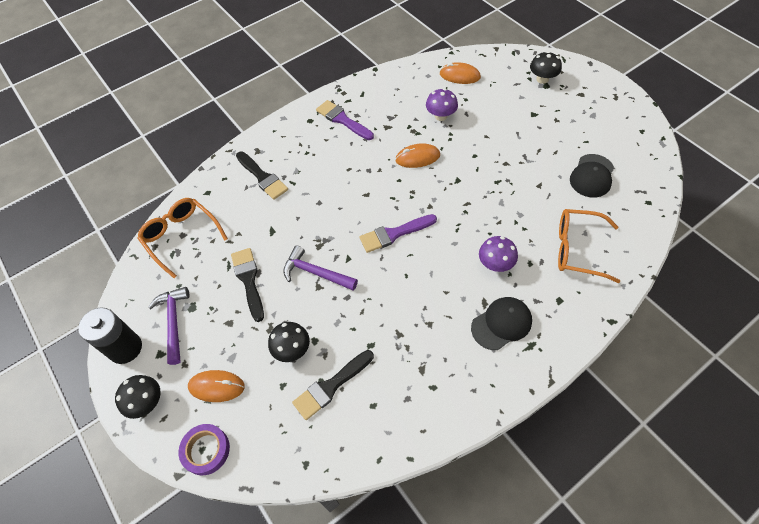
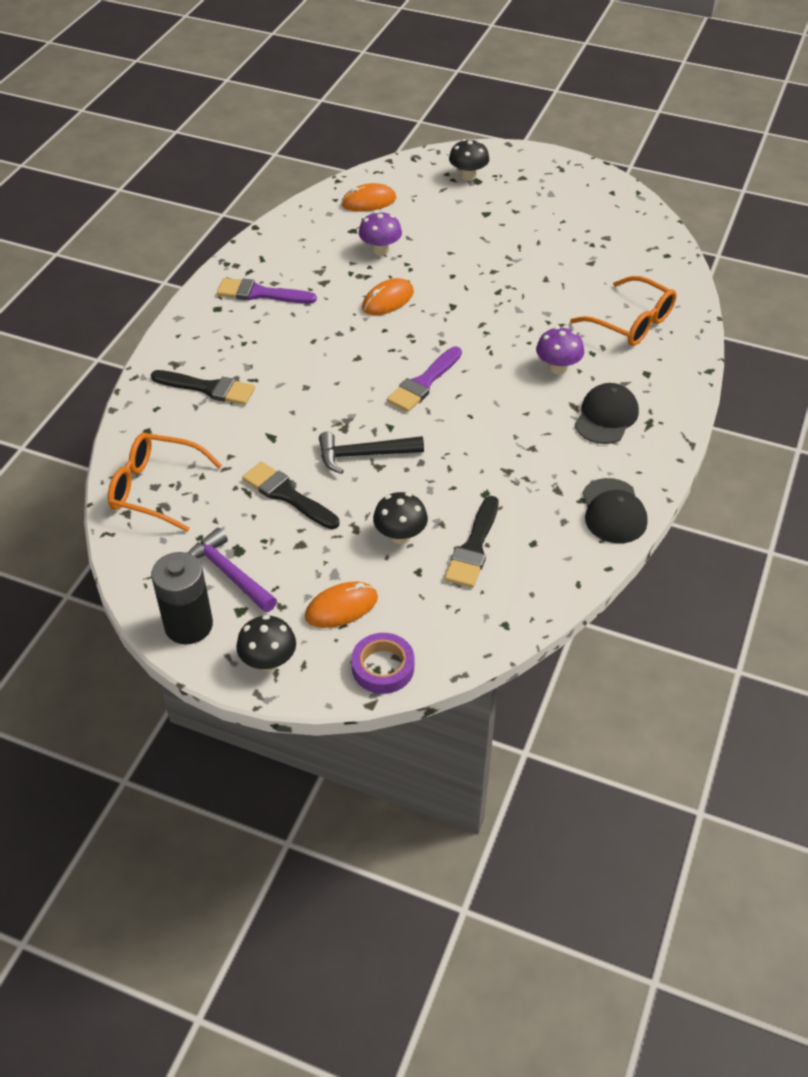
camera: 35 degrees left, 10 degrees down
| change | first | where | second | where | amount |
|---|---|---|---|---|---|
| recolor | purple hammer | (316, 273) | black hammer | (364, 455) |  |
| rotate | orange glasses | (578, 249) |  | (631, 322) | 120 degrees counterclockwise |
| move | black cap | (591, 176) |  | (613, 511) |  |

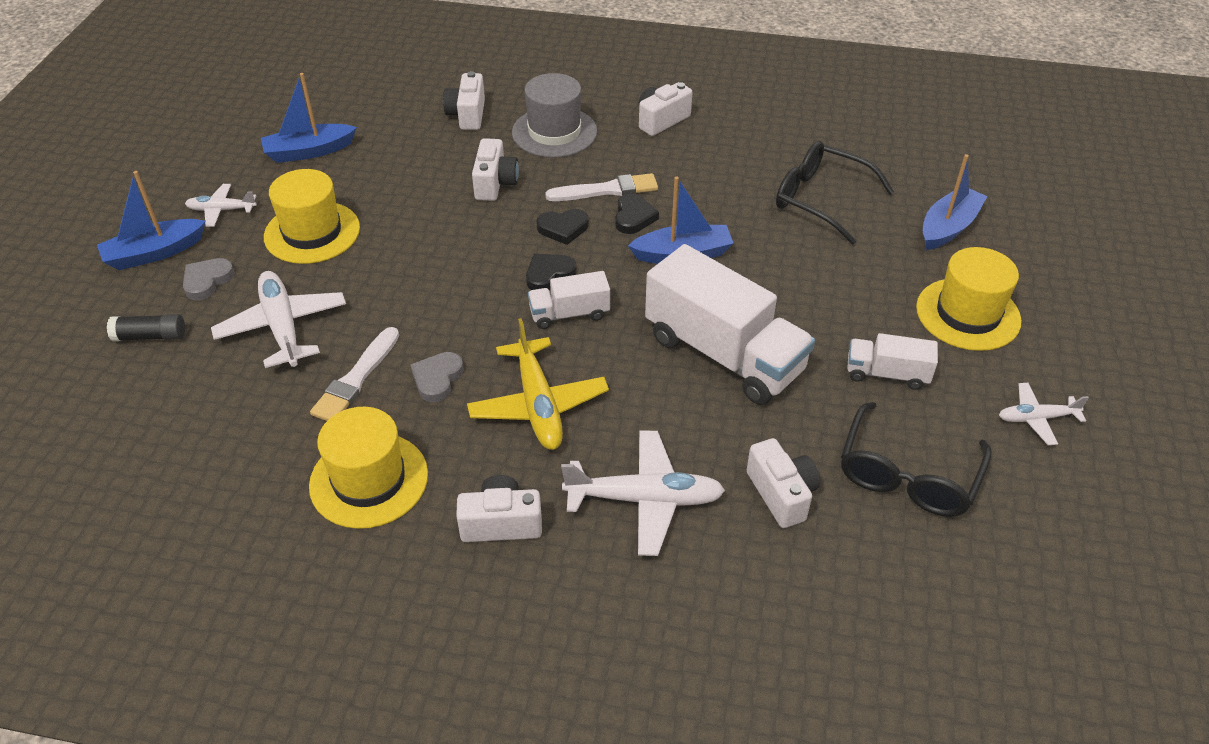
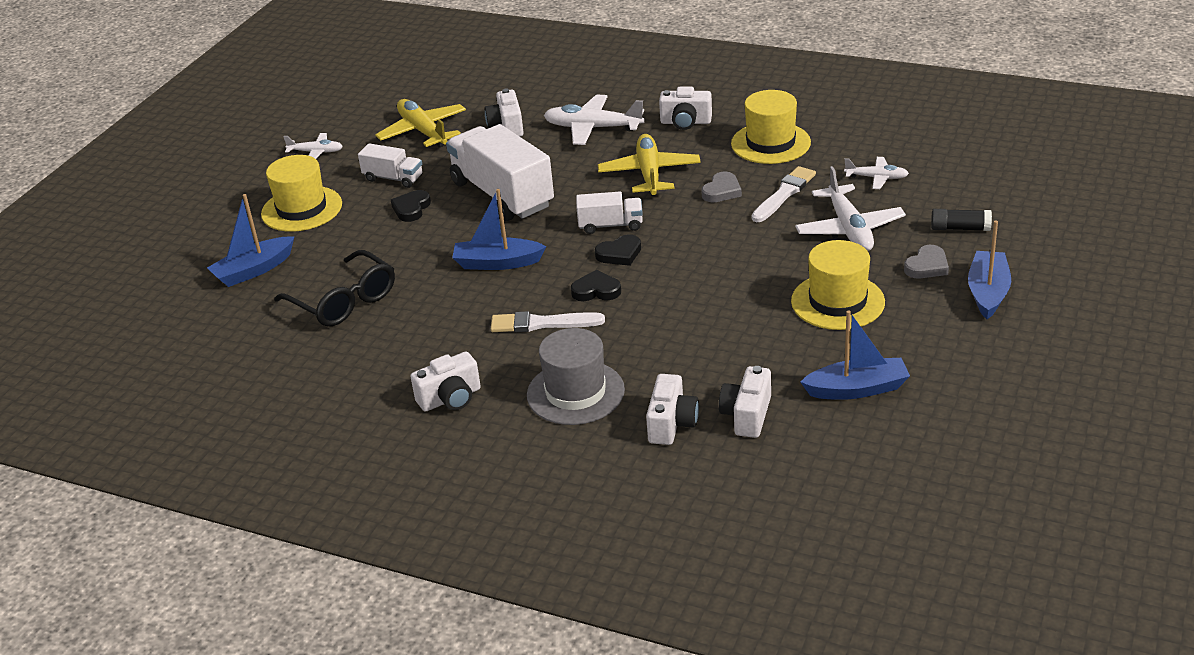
camera: 165 degrees left, 10 degrees down
| change | first | where | second | where | amount |
|---|---|---|---|---|---|
| replace | black glasses | (907, 475) | yellow plane | (423, 131) |  |
| move | black heart | (633, 217) |  | (411, 208) |  |
| move | white camera | (495, 183) |  | (747, 415) |  |
| move | white plane | (221, 210) |  | (877, 178) |  |
| rotate | blue boat | (155, 253) |  | (988, 292) | 60 degrees counterclockwise |

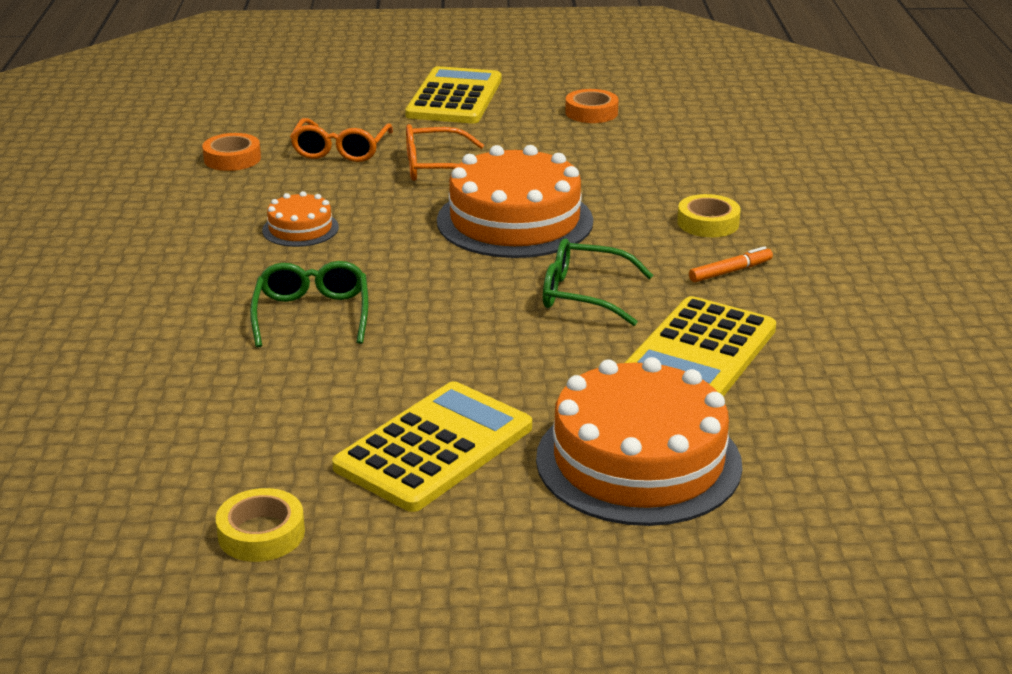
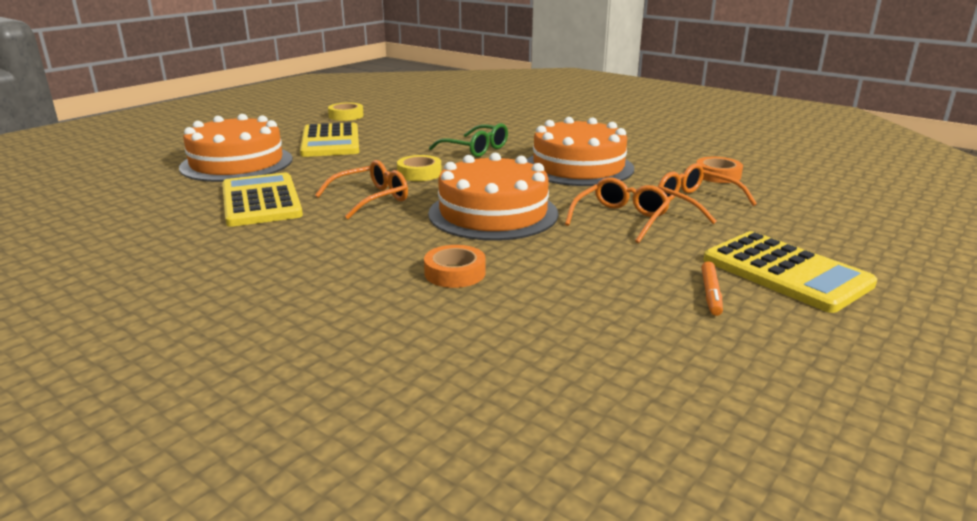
camera: 130 degrees right, 5 degrees down
| change | first | where | second | where | amount |
|---|---|---|---|---|---|
| recolor | green glasses | (583, 294) | orange glasses | (371, 199) |  |
| move | yellow tape | (708, 223) |  | (419, 173) |  |
| move | orange tape | (591, 112) |  | (455, 273) |  |
| resize | orange cake | (300, 229) |  | (578, 167) | x2.08 |
| move | orange marker | (730, 271) |  | (711, 294) |  |

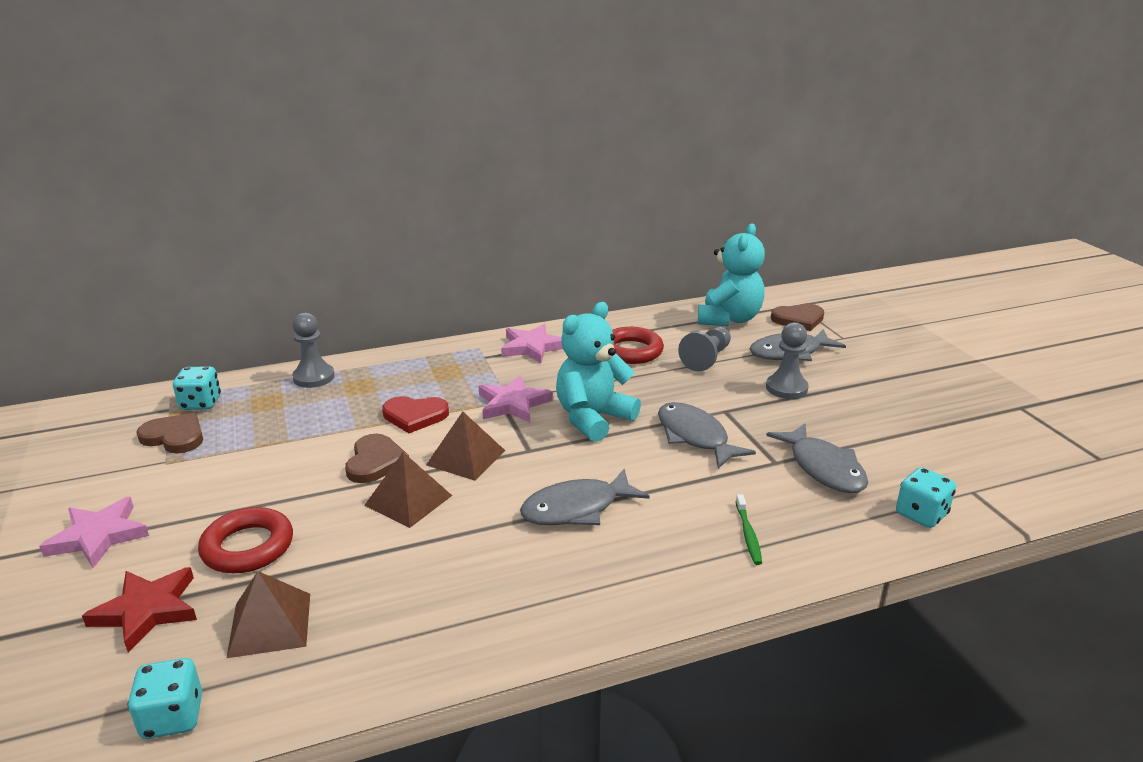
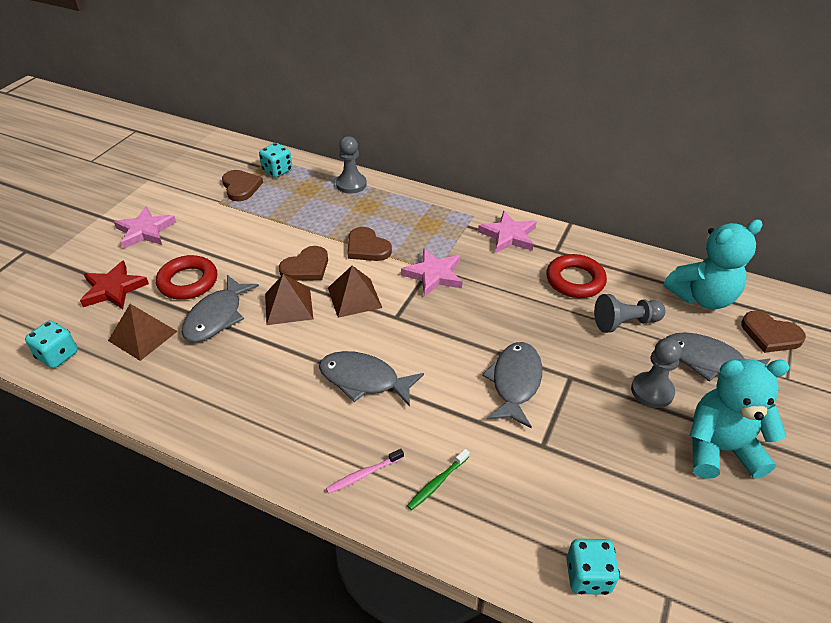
camera: 45 degrees right, 15 degrees up
| change | first | where | second | where | amount |
|---|---|---|---|---|---|
| move | grey fish | (823, 468) |  | (217, 317) |  |
| insert |  |  | pink toothbrush | (363, 474) |  |
| recolor | red heart | (415, 416) | brown heart | (367, 247) |  |
| move | turquoise teddy bear | (593, 418) |  | (720, 449) |  |

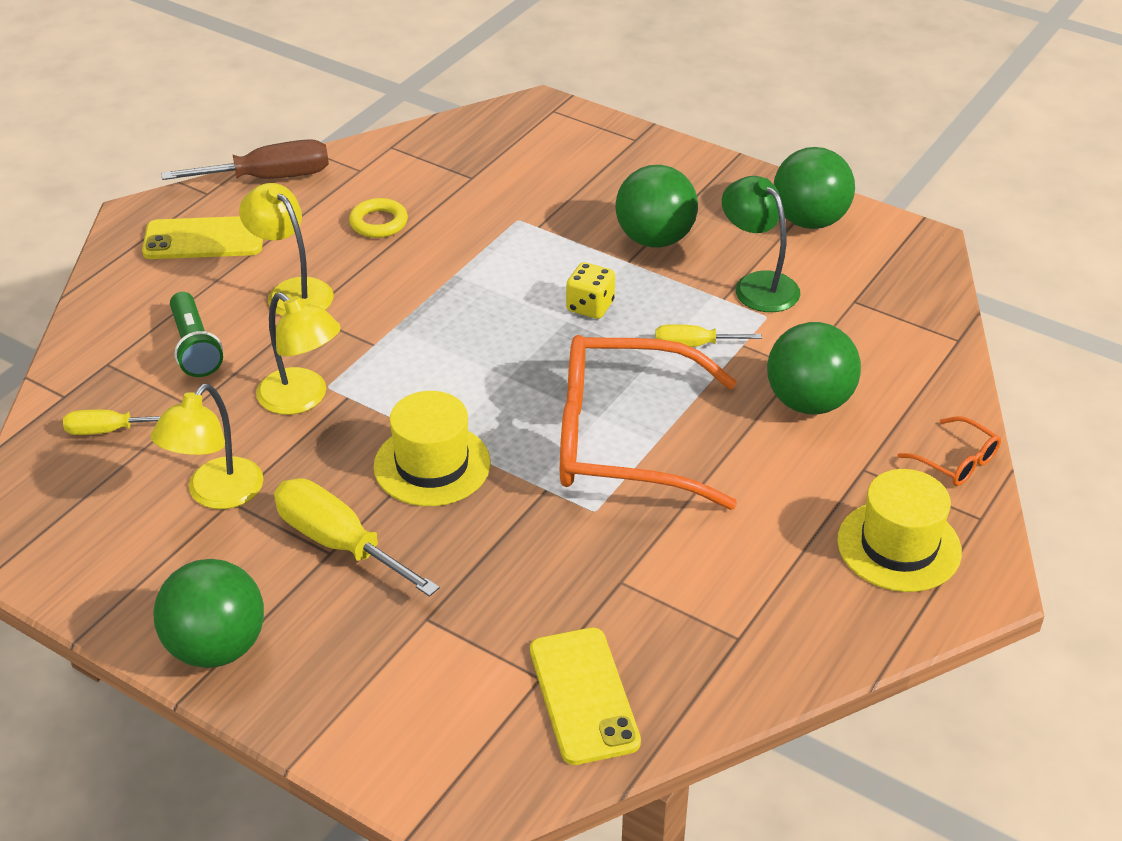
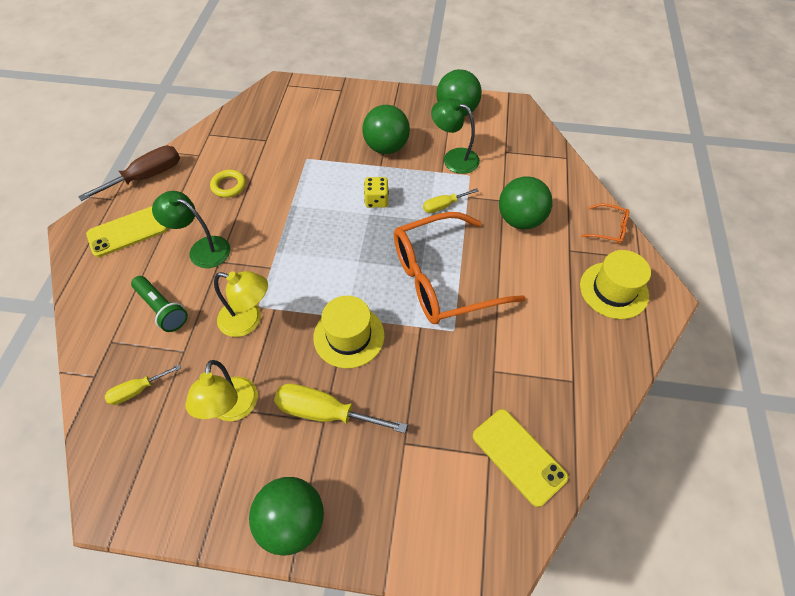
camera: 25 degrees left, 15 degrees up
| change | first | where | second | where | amount |
|---|---|---|---|---|---|
| recolor | yellow lamp | (292, 292) | green lamp | (202, 249) |  |

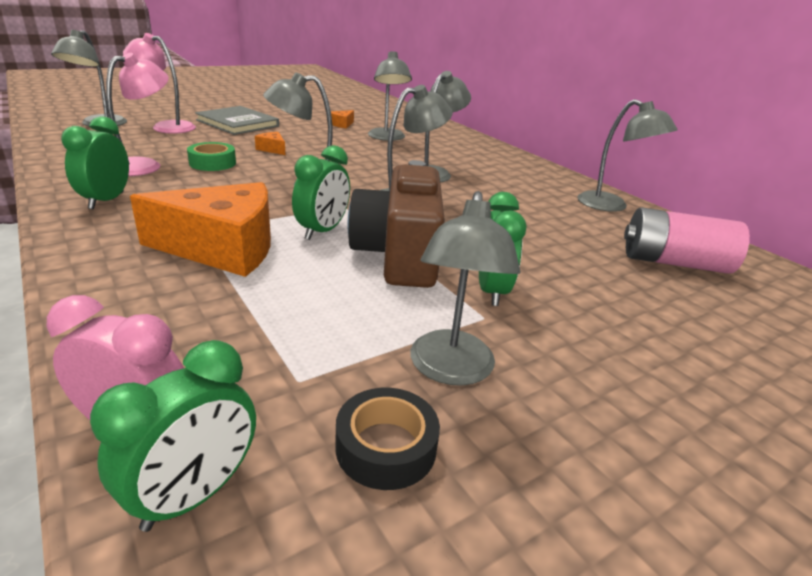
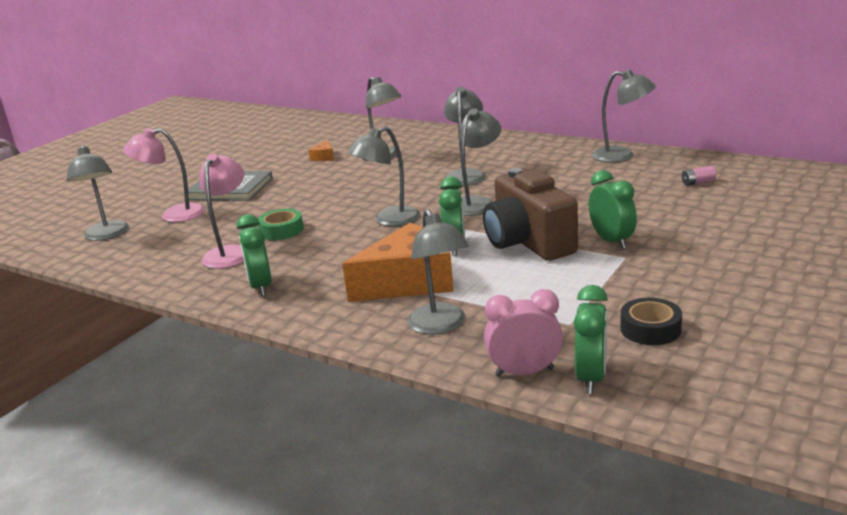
camera: 20 degrees left, 5 degrees down
| change | first | where | second | where | amount |
|---|---|---|---|---|---|
| move | grey lamp | (451, 370) |  | (441, 326) |  |
| resize | pink battery | (674, 262) |  | (698, 183) | x0.41 |
| delete | orange cheese | (272, 149) |  |  |  |

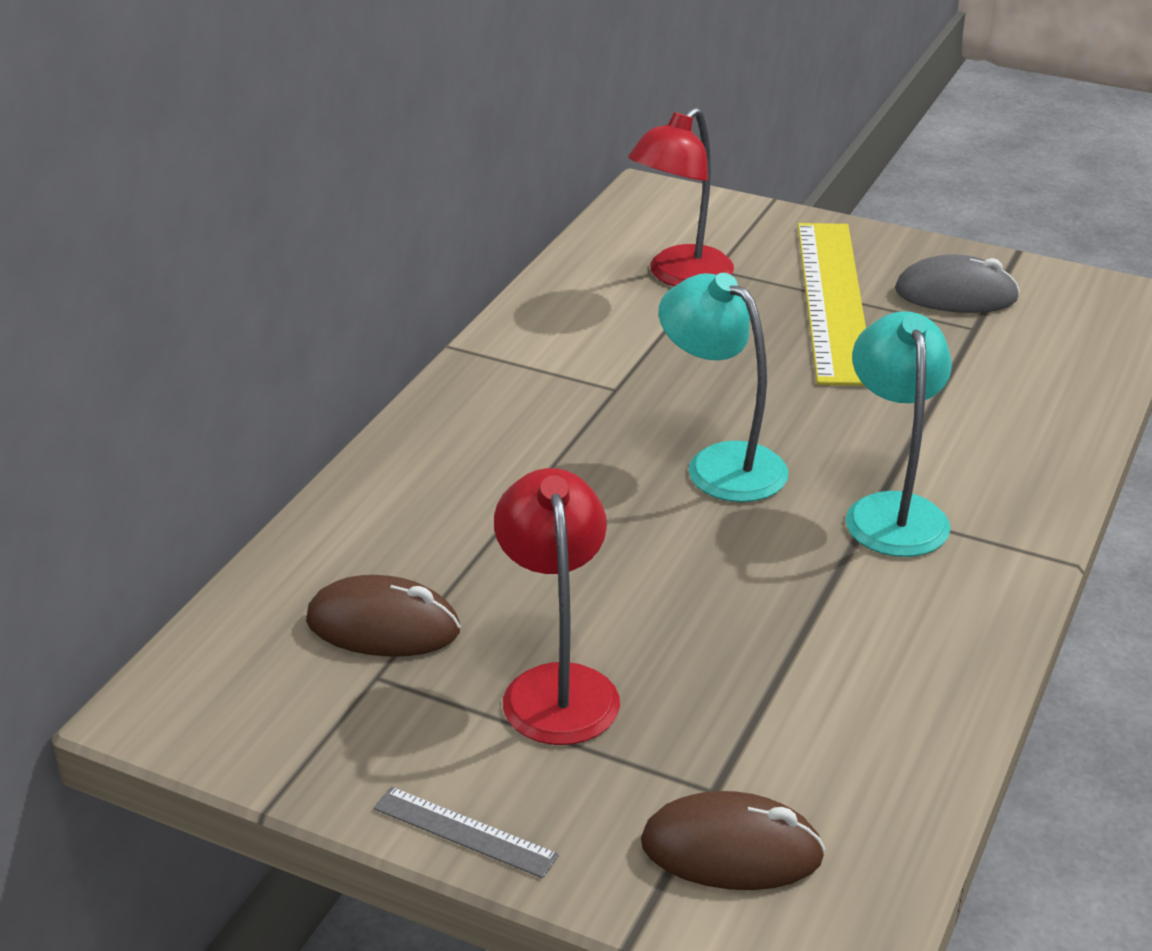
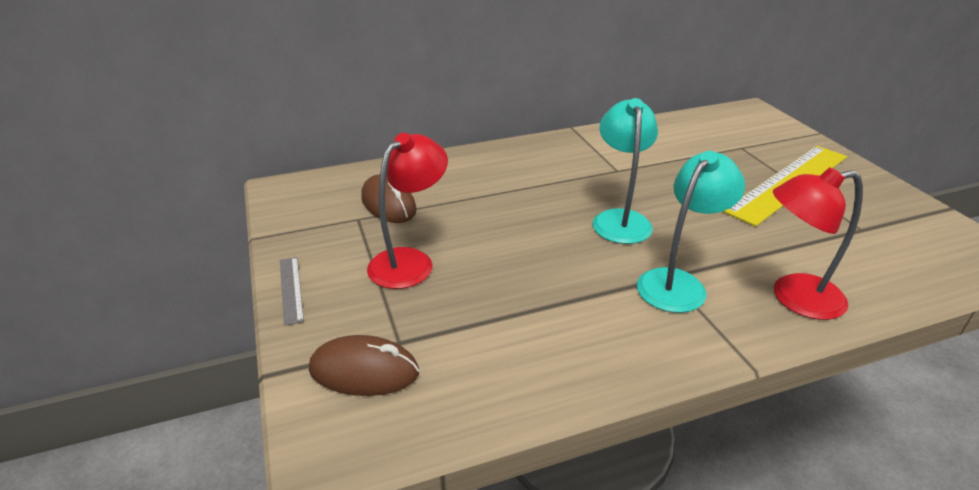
camera: 45 degrees right, 0 degrees up
| change | first | where | second | where | amount |
|---|---|---|---|---|---|
| rotate | brown mouse | (731, 850) |  | (364, 371) | 45 degrees counterclockwise |
| move | red lamp | (680, 276) |  | (794, 298) |  |
| delete | grey mouse | (955, 295) |  |  |  |

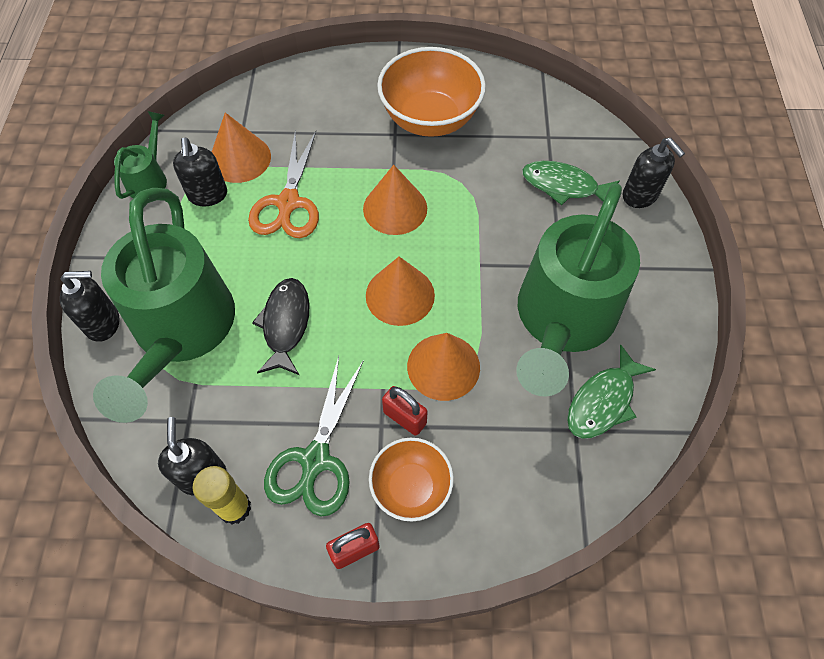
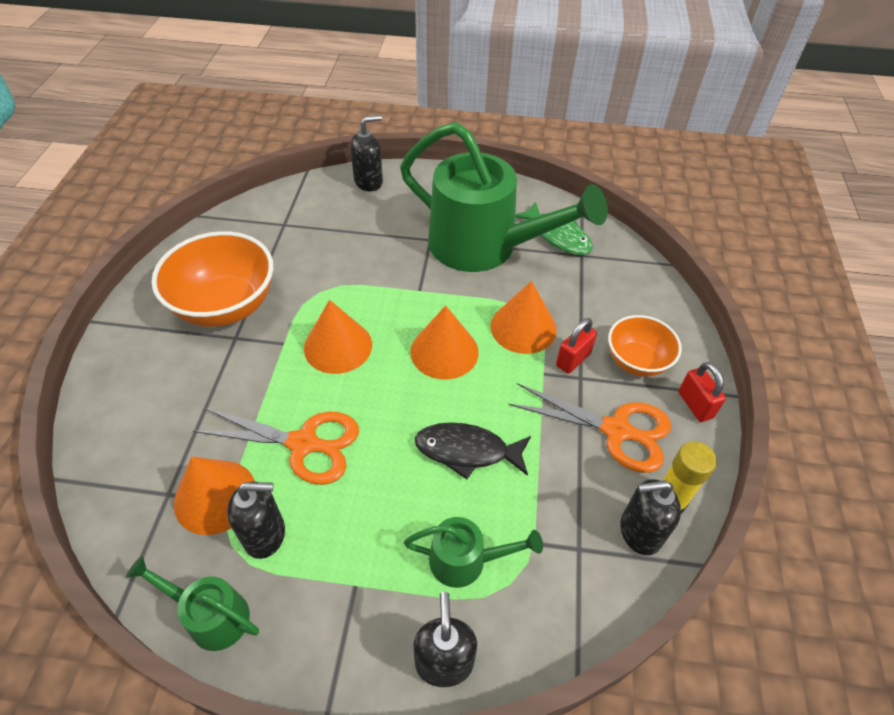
camera: 85 degrees left, 10 degrees down
| change | first | where | second | where | amount |
|---|---|---|---|---|---|
| resize | green watering can | (181, 332) |  | (466, 561) | x0.44 |
| recolor | green scissors | (315, 460) | orange scissors | (617, 430) |  |
| delete | green fish | (563, 186) |  |  |  |

